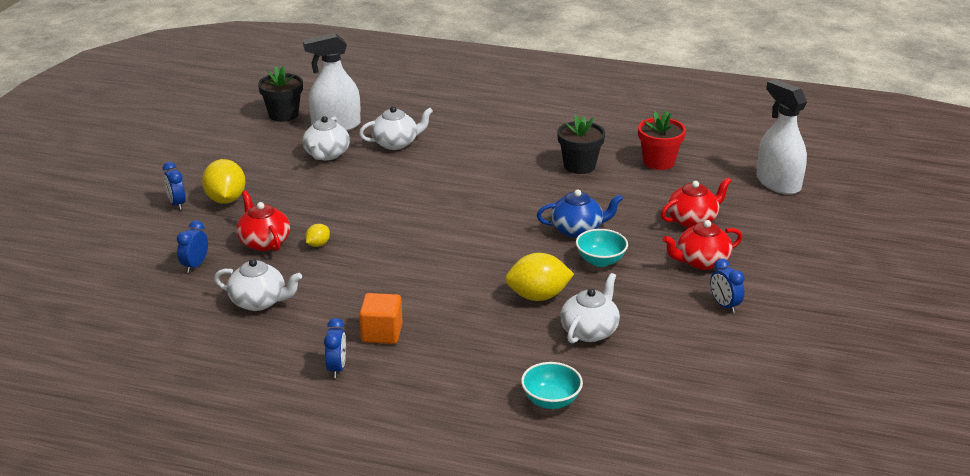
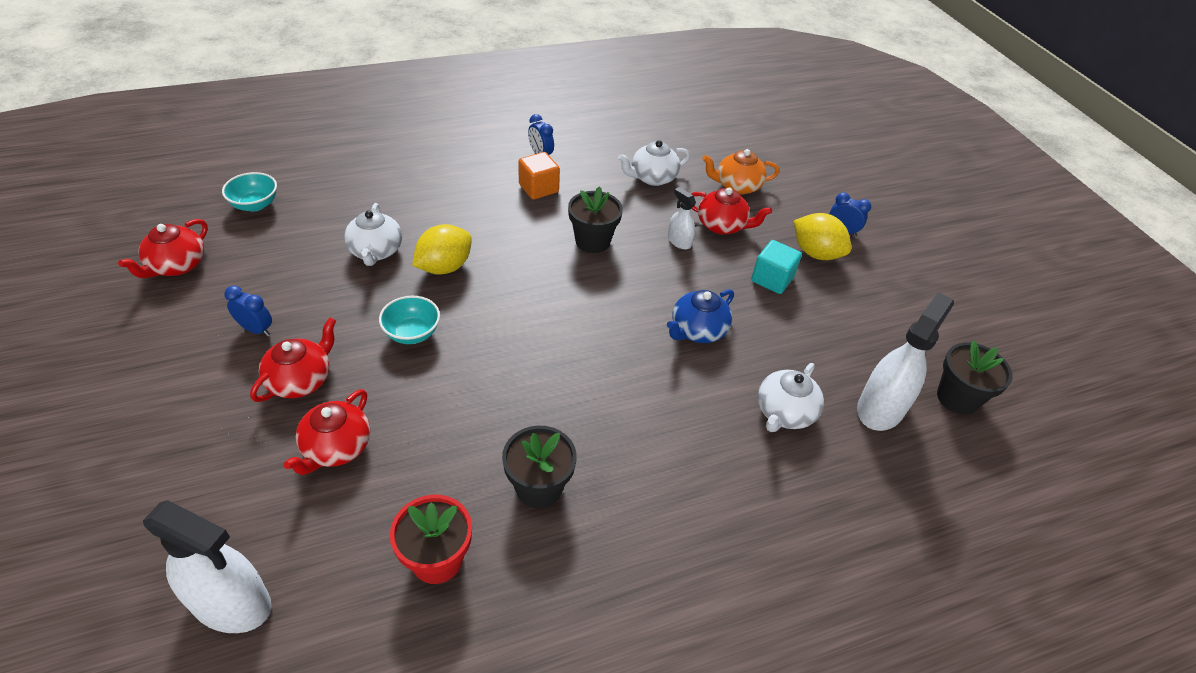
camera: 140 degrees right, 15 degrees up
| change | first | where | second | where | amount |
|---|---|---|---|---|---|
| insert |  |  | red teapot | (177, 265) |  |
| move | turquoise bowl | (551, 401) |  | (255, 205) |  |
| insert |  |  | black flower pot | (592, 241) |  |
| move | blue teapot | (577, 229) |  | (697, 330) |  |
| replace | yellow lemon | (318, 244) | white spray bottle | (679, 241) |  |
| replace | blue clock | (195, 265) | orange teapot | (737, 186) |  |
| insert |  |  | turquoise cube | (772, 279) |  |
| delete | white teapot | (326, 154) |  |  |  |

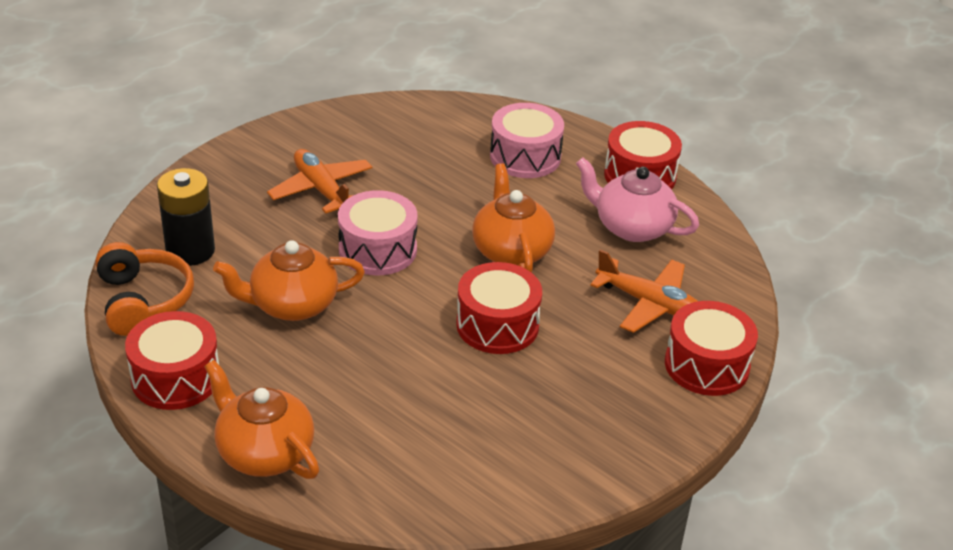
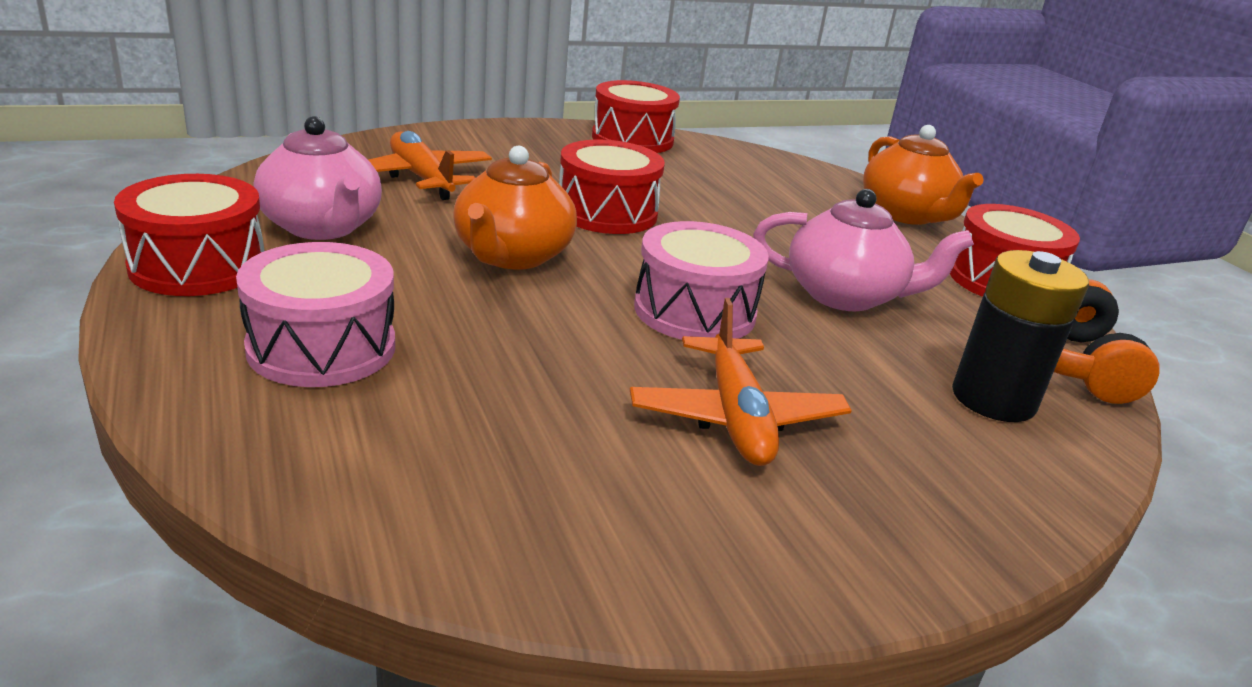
camera: 155 degrees left, 10 degrees down
| change | first | where | second | where | amount |
|---|---|---|---|---|---|
| move | red drum | (706, 365) |  | (632, 139) |  |
| recolor | orange teapot | (292, 305) | pink teapot | (845, 296) |  |

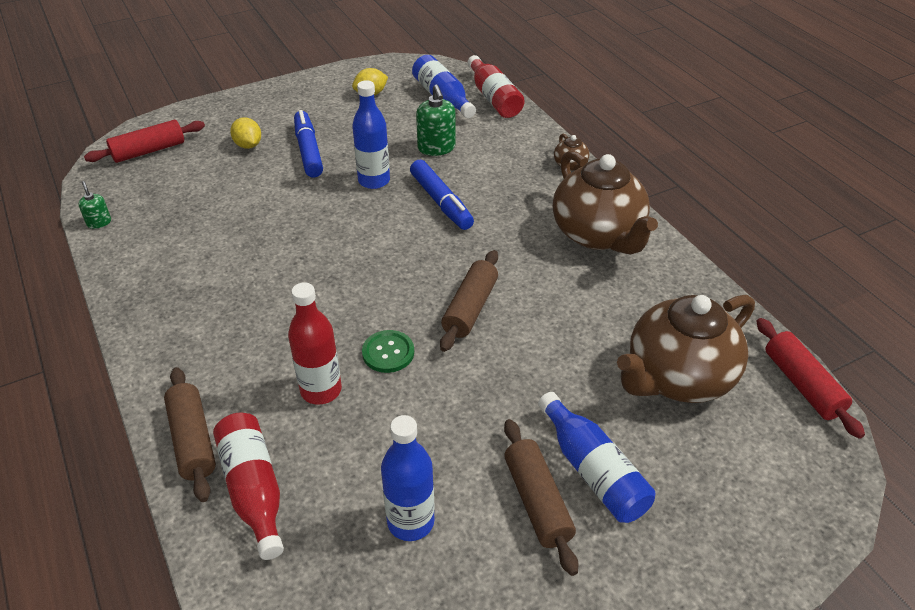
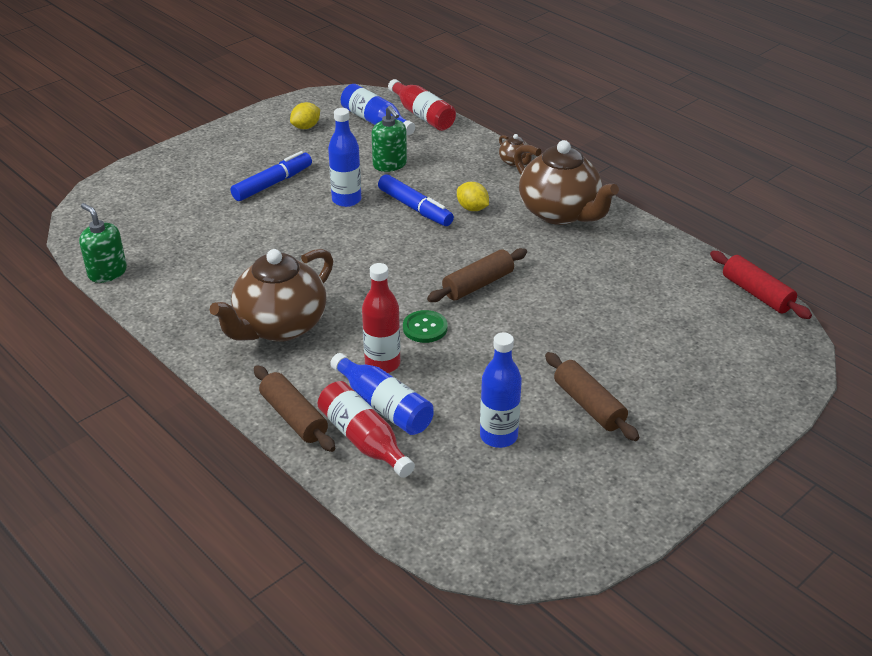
camera: 15 degrees left, 5 degrees down
| change | first | where | second | where | amount |
|---|---|---|---|---|---|
| resize | green soap dispenser | (99, 222) |  | (107, 272) | x1.77 |
| move | brown teapot | (677, 378) |  | (279, 326) |  |
| rotate | blue marker | (308, 151) |  | (273, 184) | 75 degrees clockwise |
| move | blue bottle | (593, 470) |  | (384, 406) |  |
| rotate | brown rolling pin | (470, 308) |  | (478, 284) | 45 degrees clockwise |
| move | yellow lemon | (248, 145) |  | (472, 208) |  |
| delete | red rolling pin | (149, 151) |  |  |  |

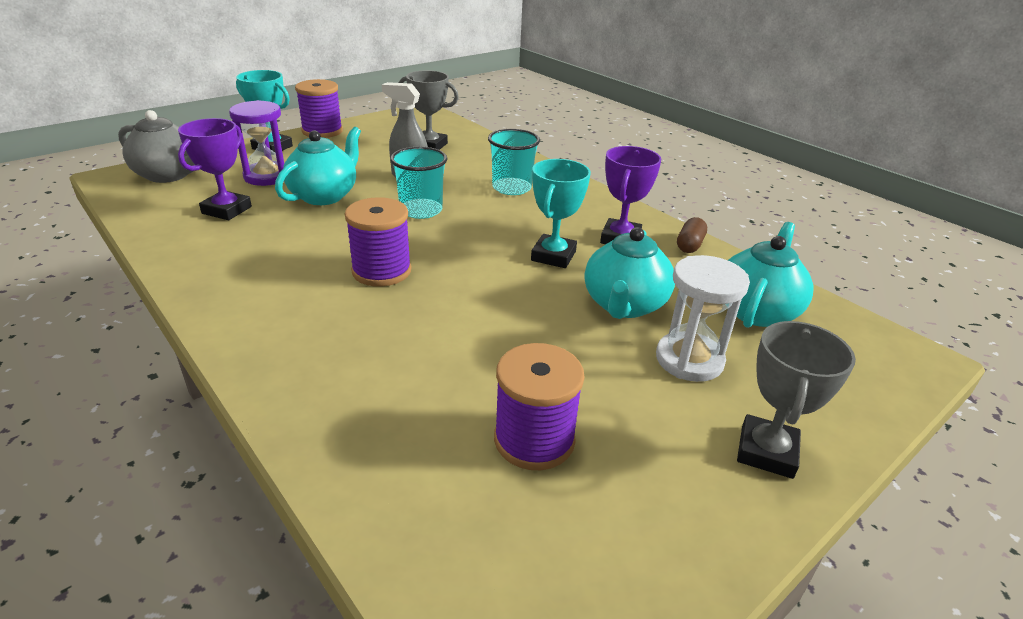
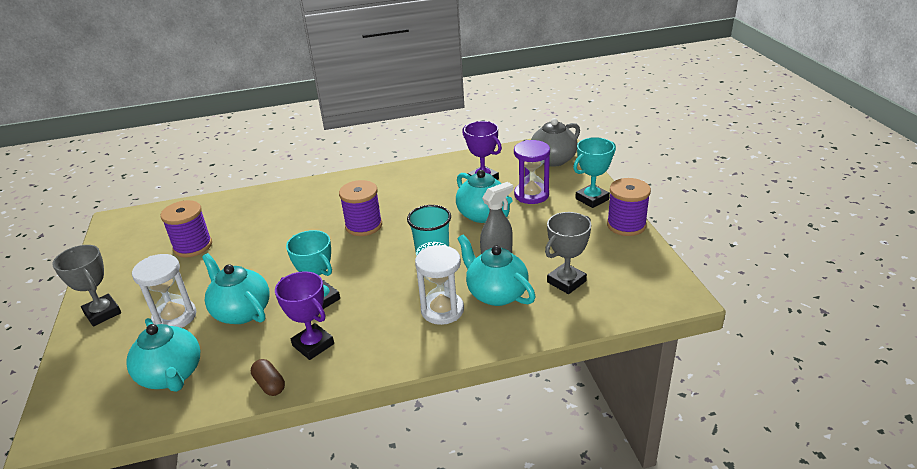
camera: 120 degrees right, 0 degrees up
| change | first | where | second | where | amount |
|---|---|---|---|---|---|
| replace | turquoise cup | (511, 188) | white hourglass | (442, 310) |  |
| insert |  |  | turquoise teapot | (496, 293) |  |

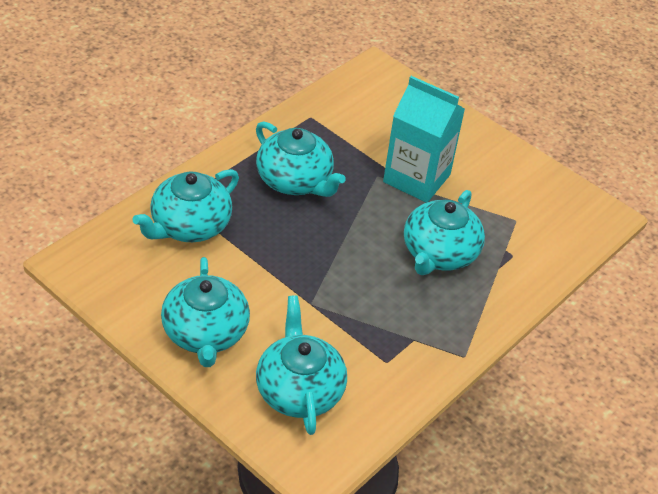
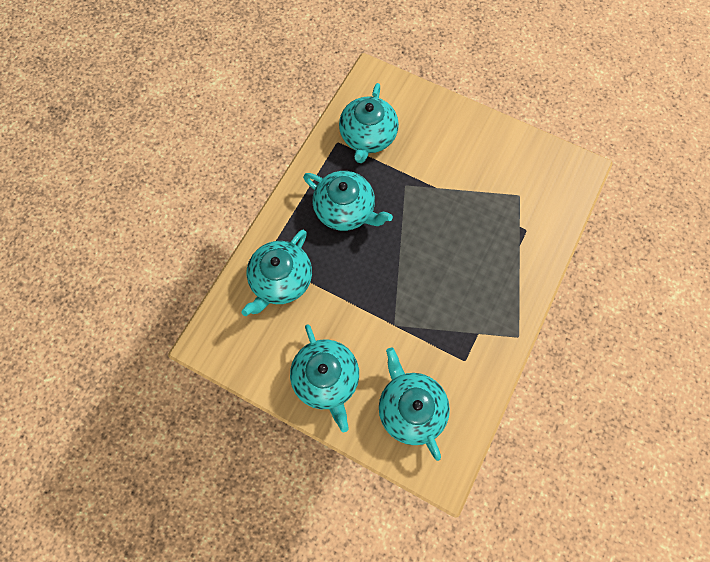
camera: 10 degrees left, 25 degrees up
| change | first | where | second | where | amount |
|---|---|---|---|---|---|
| move | turquoise teapot | (439, 253) |  | (367, 137) |  |
| delete | turquoise carton | (416, 178) |  |  |  |

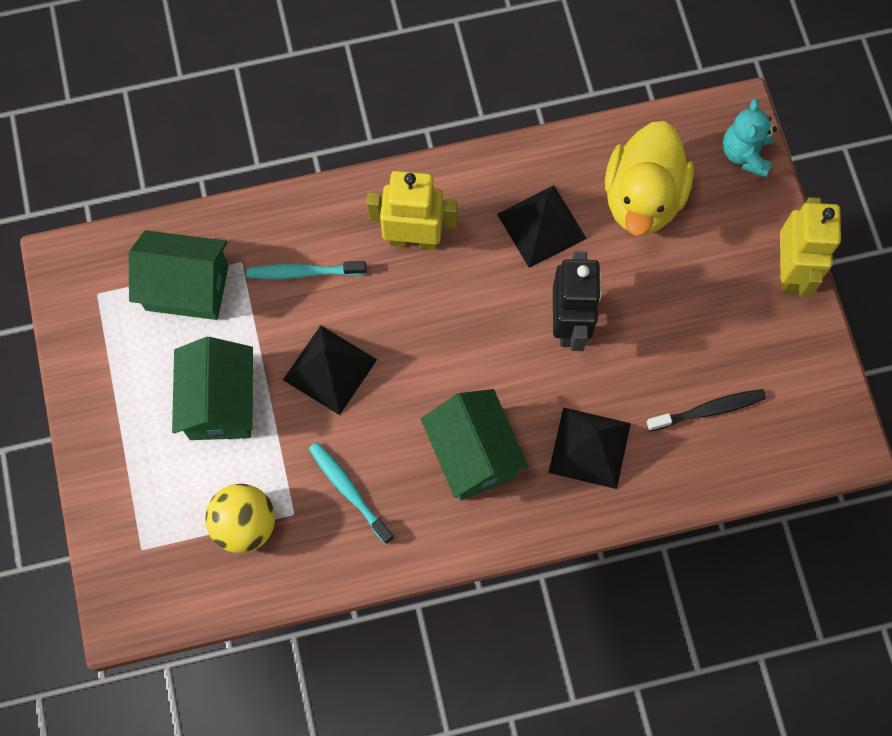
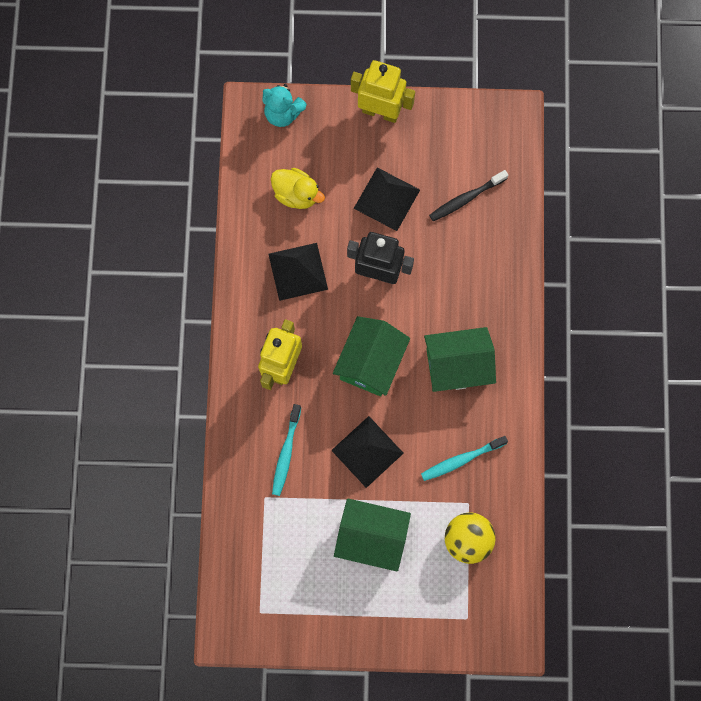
camera: 75 degrees left, 5 degrees up
| change | first | where | second | where | amount |
|---|---|---|---|---|---|
| resize | yellow duck | (642, 198) |  | (296, 194) | x0.60 |
| move | green house | (187, 288) |  | (371, 363) |  |
| move | black pyramid | (589, 448) |  | (387, 199) |  |
| rotate | black toothbrush | (708, 410) |  | (466, 198) | 120 degrees counterclockwise |

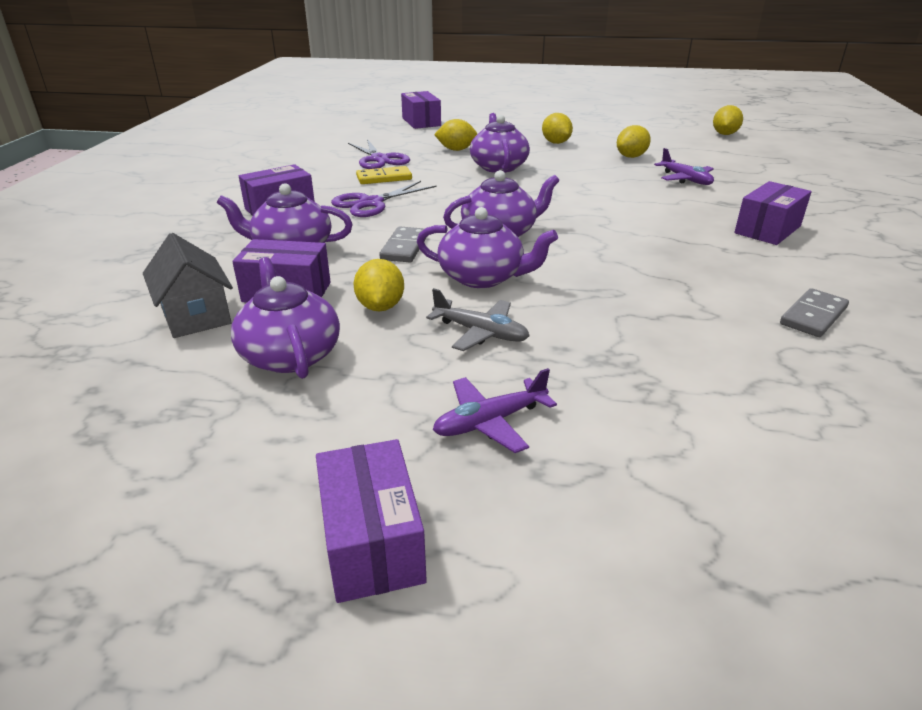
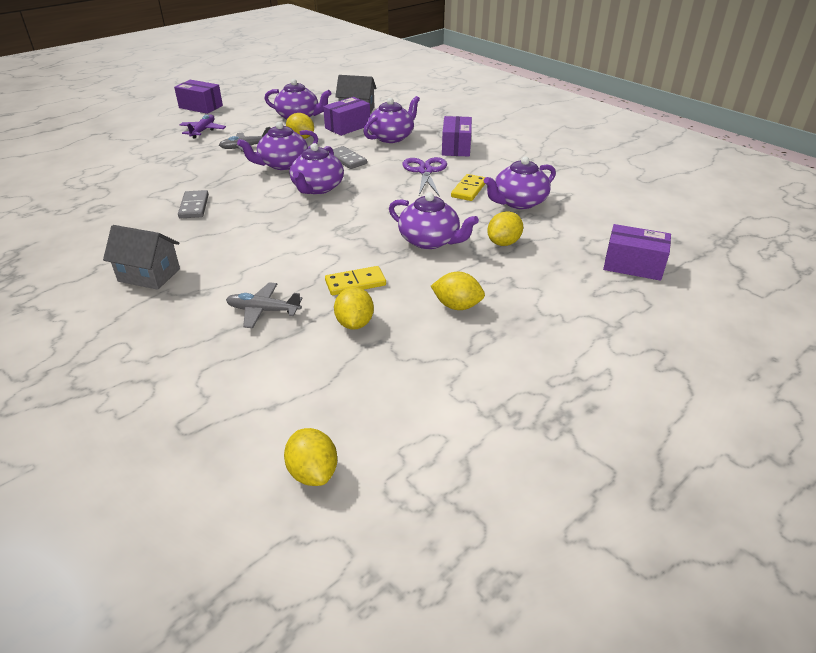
camera: 130 degrees right, 5 degrees up
| change | first | where | second | where | amount |
|---|---|---|---|---|---|
| replace | purple box | (767, 229) | grey house | (149, 275) |  |
| move | grey domino | (813, 316) |  | (194, 206) |  |
| recolor | purple plane | (685, 179) | grey plane | (263, 310) |  |
| insert |  |  | yellow domino | (355, 283) |  |
| replace | purple scissors | (379, 159) | purple teapot | (518, 202) |  |

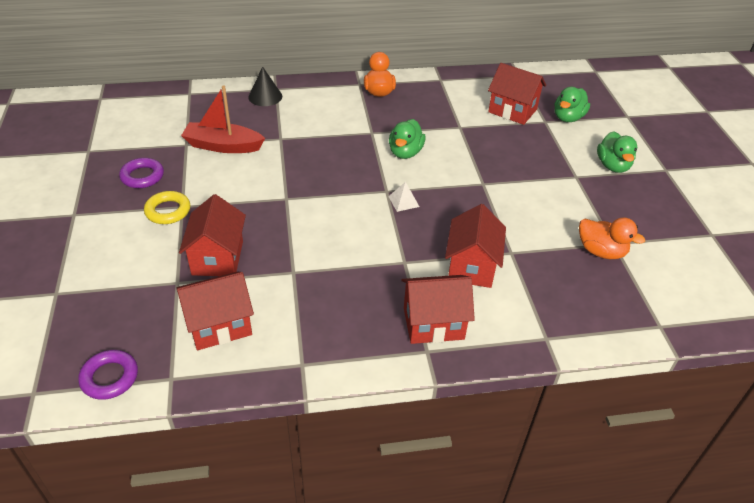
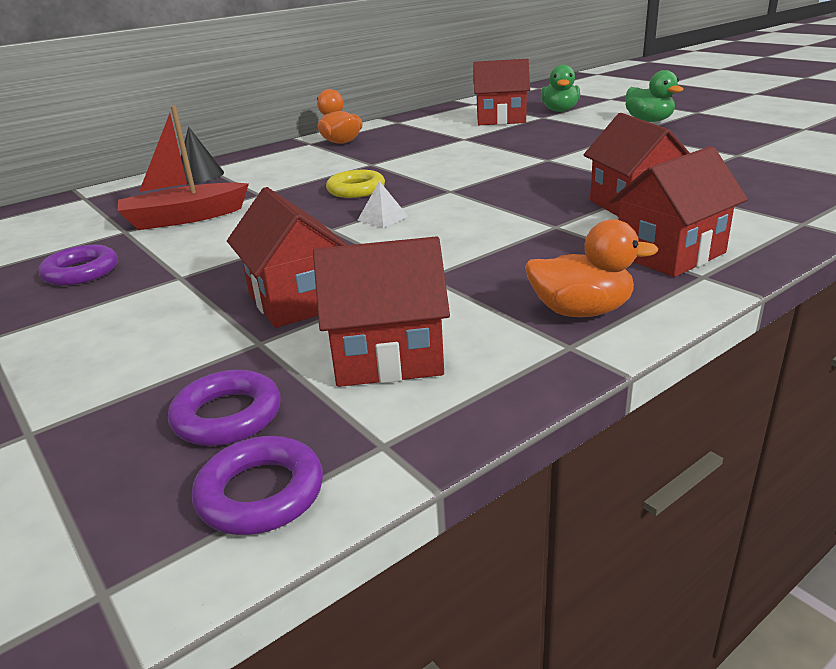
camera: 25 degrees left, 15 degrees down
| change | first | where | second | where | amount |
|---|---|---|---|---|---|
| insert |  |  | purple ring | (227, 416) |  |
| rotate | red house | (219, 325) |  | (387, 357) | 45 degrees clockwise |
| move | yellow ring | (168, 211) |  | (356, 190) |  |
| move | white pyramid | (403, 201) |  | (382, 218) |  |
| move | orange duck | (601, 251) |  | (581, 311) |  |
| delete | green duck | (405, 152) |  |  |  |

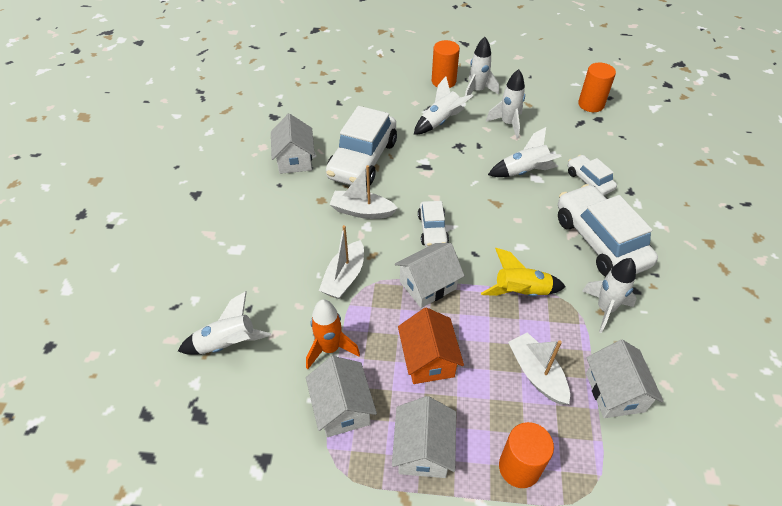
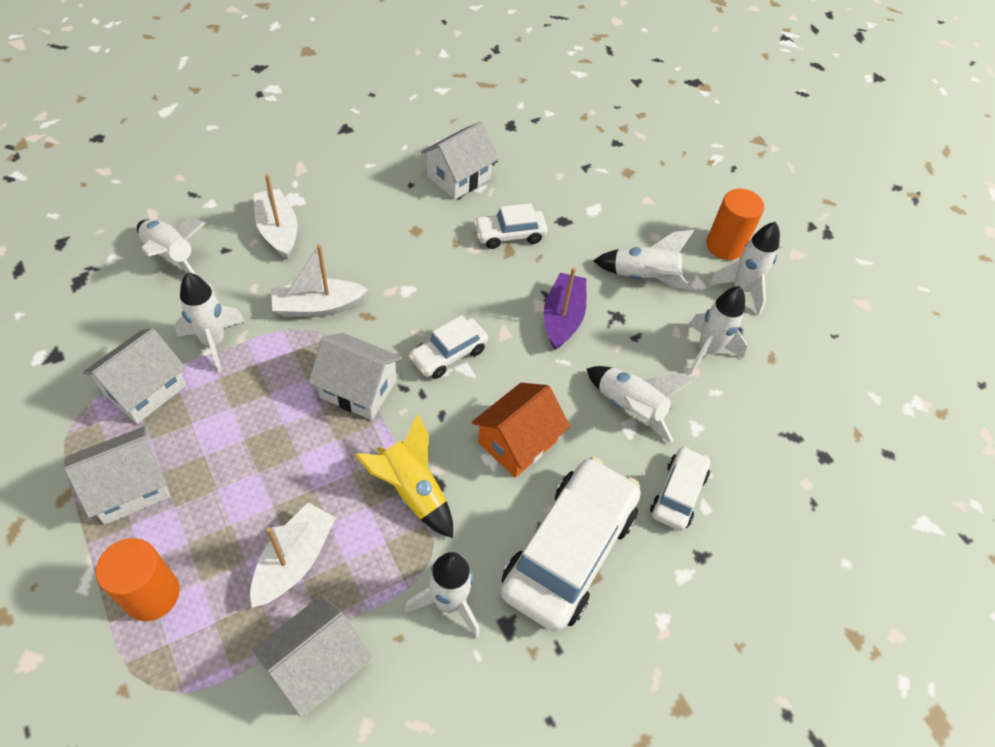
camera: 50 degrees right, 5 degrees up
| change | first | where | second | where | amount |
|---|---|---|---|---|---|
| recolor | orange rocket | (330, 348) | white rocket | (214, 342) |  |
| move | white boat | (362, 211) |  | (278, 231) |  |
| move | orange house | (428, 359) |  | (517, 442) |  |
| resize | white car | (363, 159) |  | (509, 235) | x0.52 |
| insert |  |  | purple boat | (562, 318) |  |
| delete | orange cylinder | (591, 104) |  |  |  |

